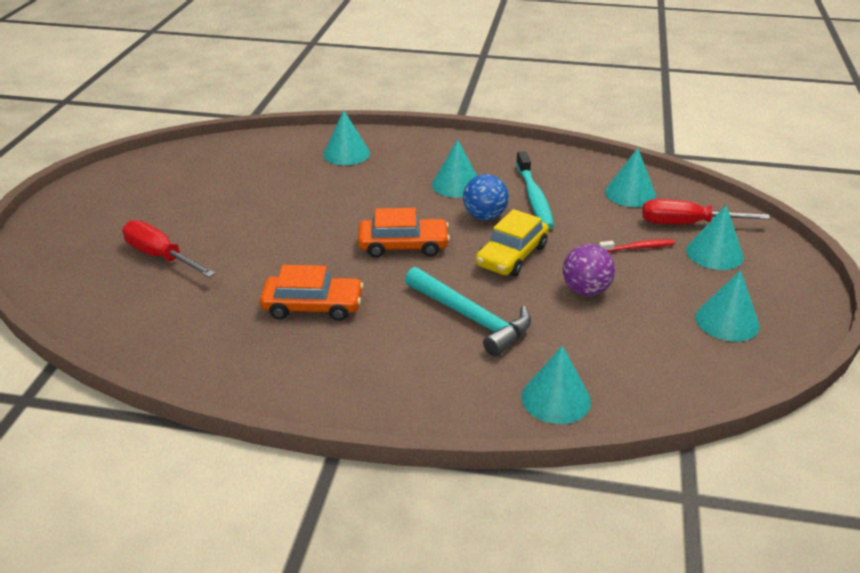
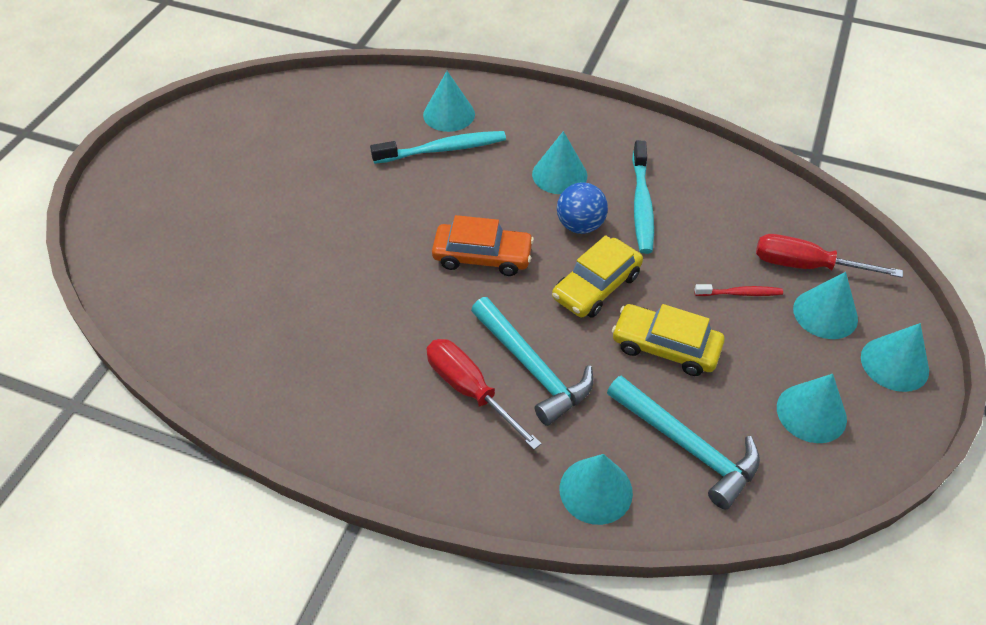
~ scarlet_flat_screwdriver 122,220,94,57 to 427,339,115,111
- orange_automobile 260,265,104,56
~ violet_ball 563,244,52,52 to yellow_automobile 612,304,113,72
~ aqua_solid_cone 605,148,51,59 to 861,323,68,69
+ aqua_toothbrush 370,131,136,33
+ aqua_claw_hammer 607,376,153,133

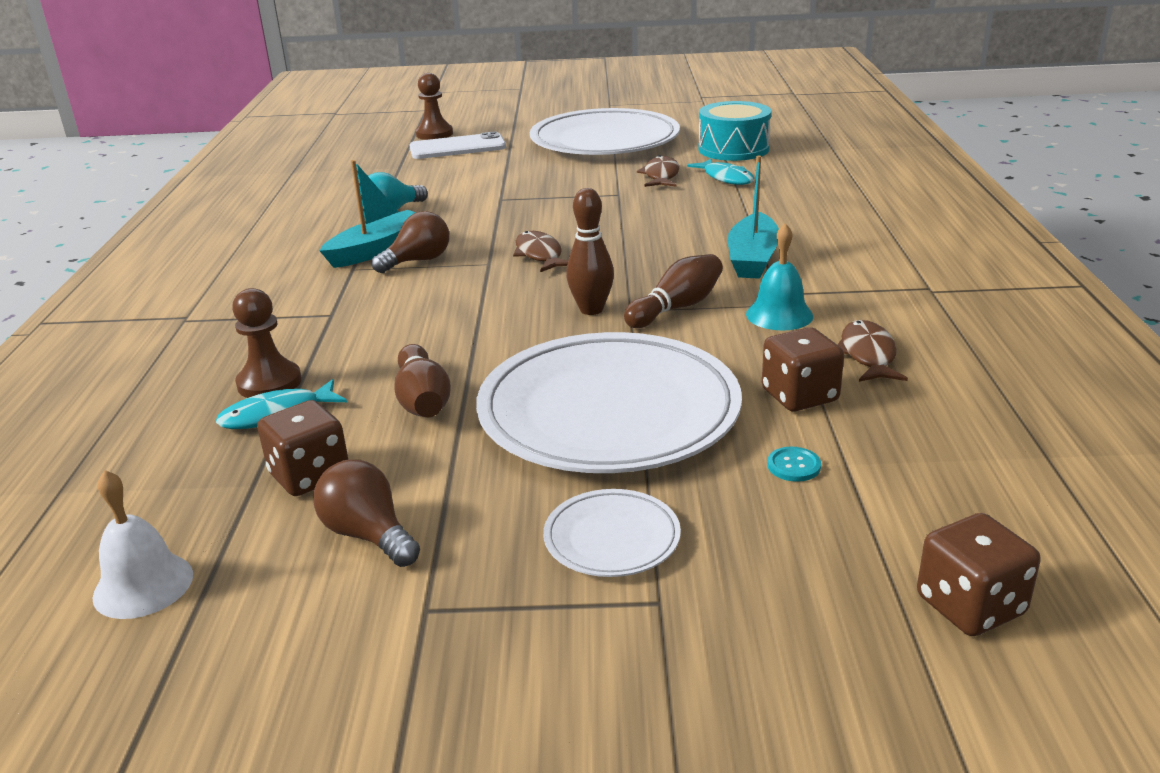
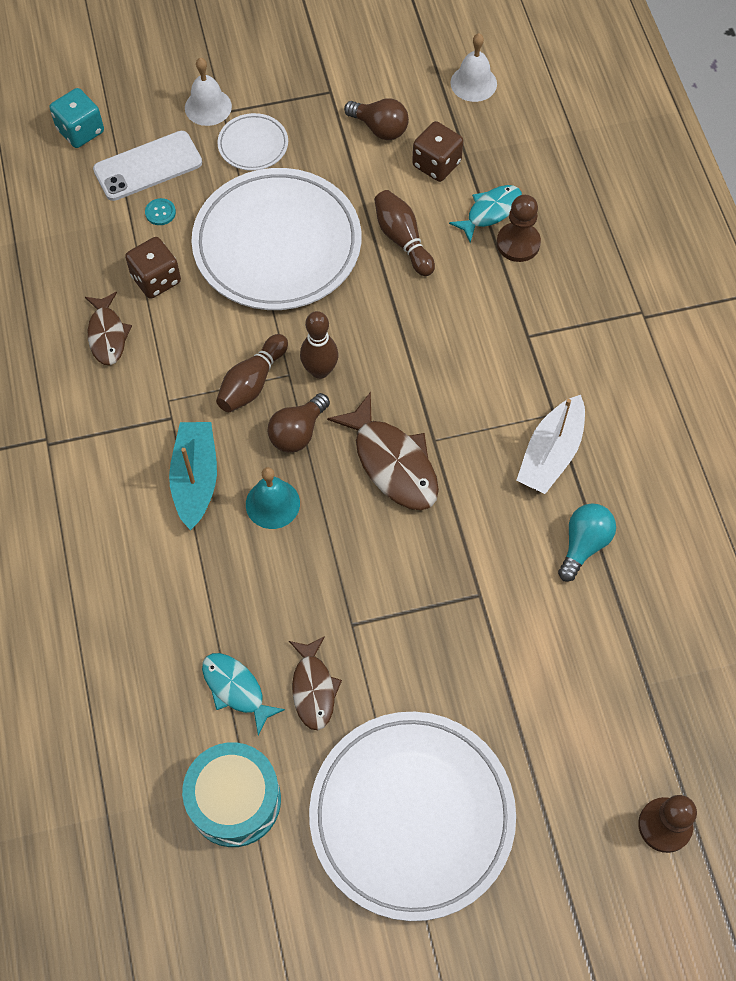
~ aqua_sailboat 320,160,96,108 to snow-white_sailboat 516,395,69,99
~ russet_bulb 372,211,77,62 to 268,393,62,59
~ snow-white_phone 409,132,97,27 to 93,131,109,70
~ russet_fish 513,231,55,41 = 327,392,112,118 x1.58
~ aqua_hand_bell 746,223,67,107 to 246,467,54,62
~ russet_game_die 917,513,124,123 to aqua_game_die 50,88,54,60
+ snow-white_hand_bell 185,58,47,68

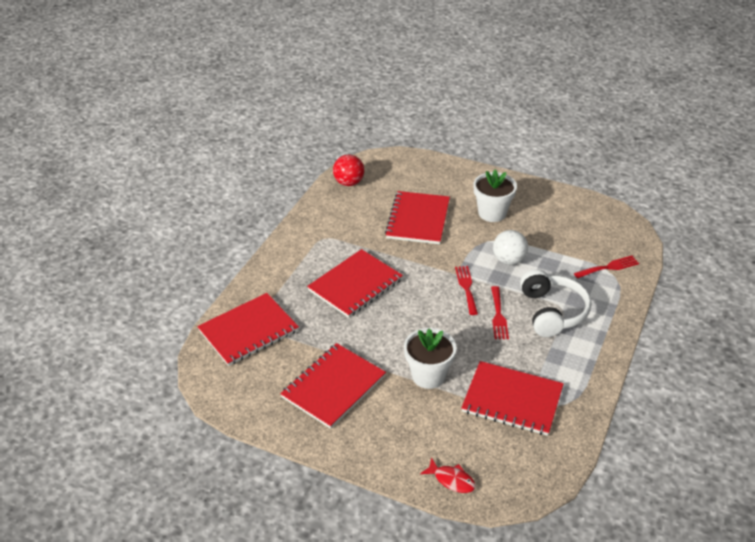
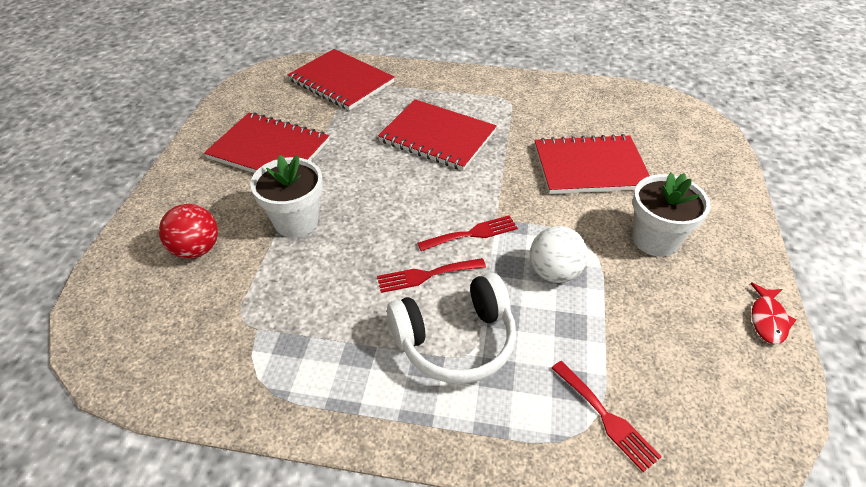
~ scarlet_ball 333,155,31,31 to 159,204,59,55
~ scarlet_fish 420,457,56,36 to 750,282,46,62
- scarlet_exercise_book 461,361,103,75

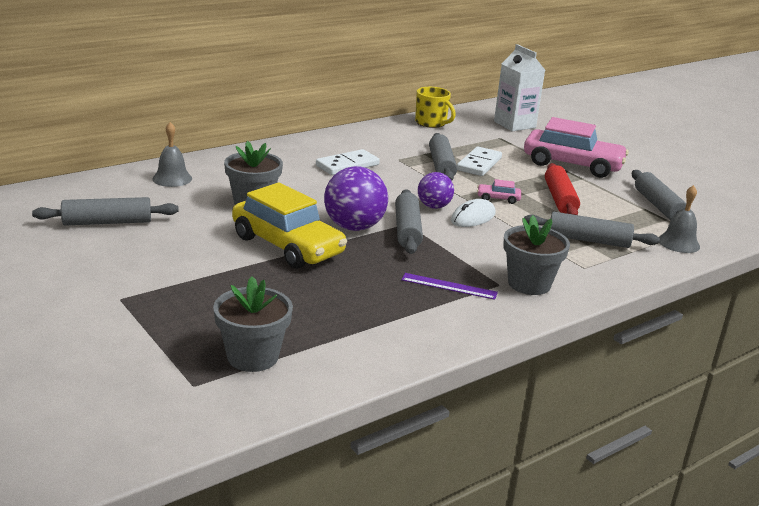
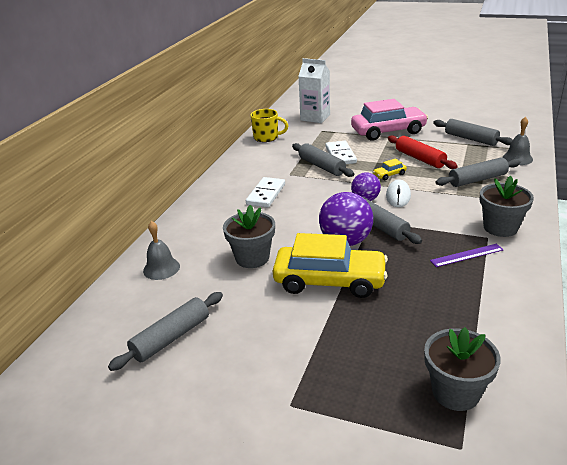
~ pink_automobile 477,179,44,25 to yellow_automobile 373,158,34,22

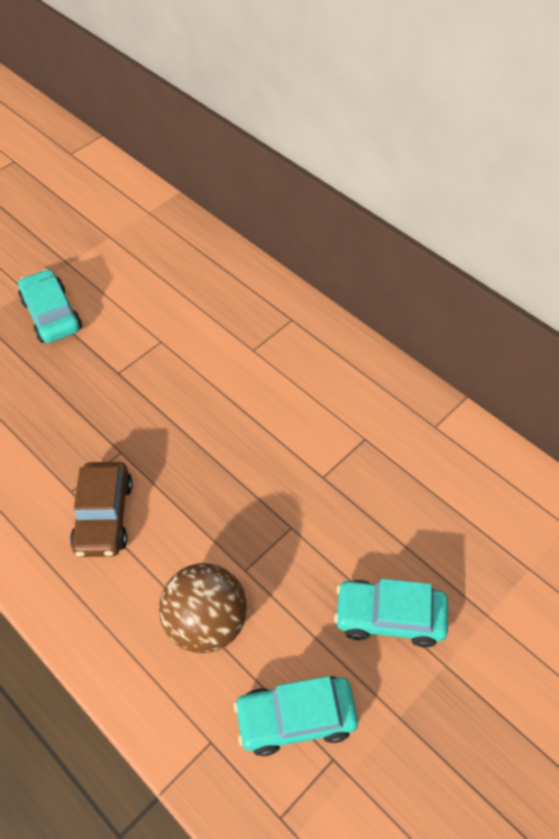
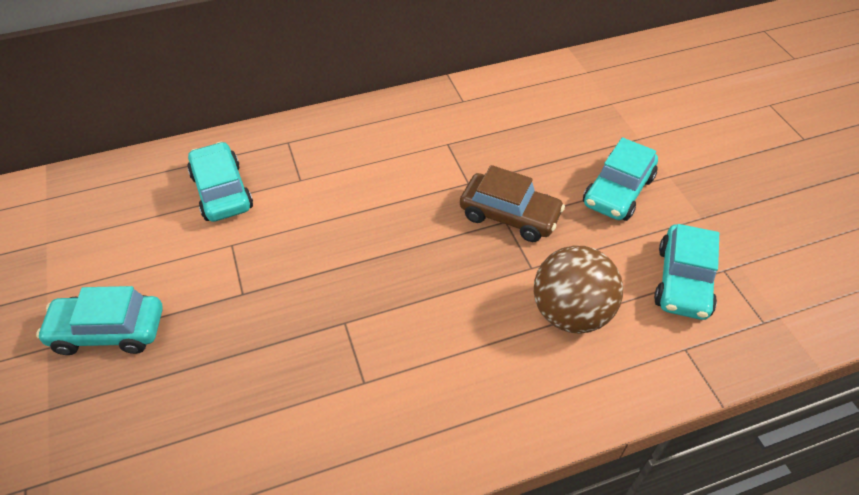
~ russet_automobile 70,462,63,95 to 460,165,105,77
+ aqua_automobile 187,142,66,80

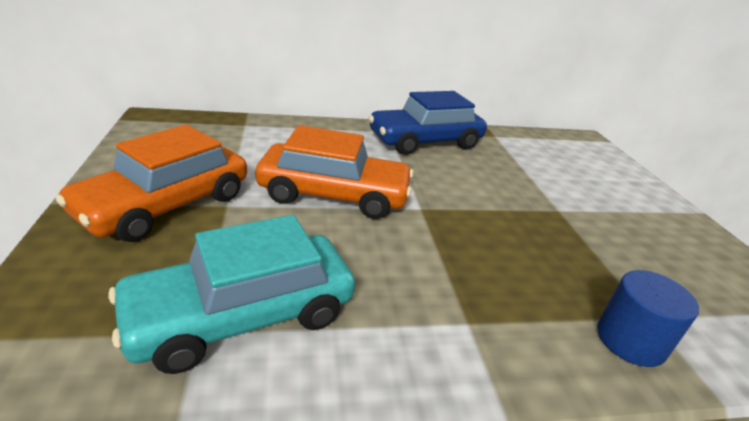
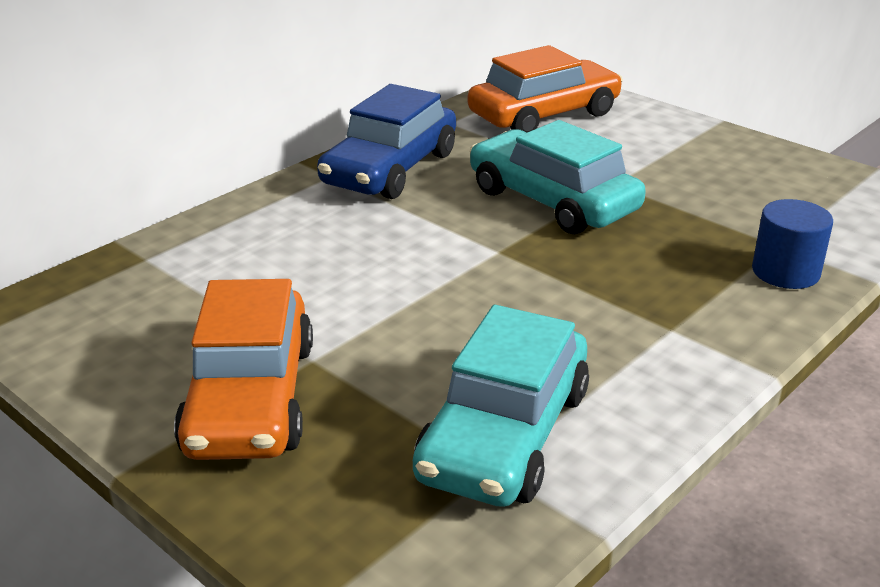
~ orange_automobile 255,125,159,94 to 468,45,155,87
+ aqua_automobile 470,120,176,114

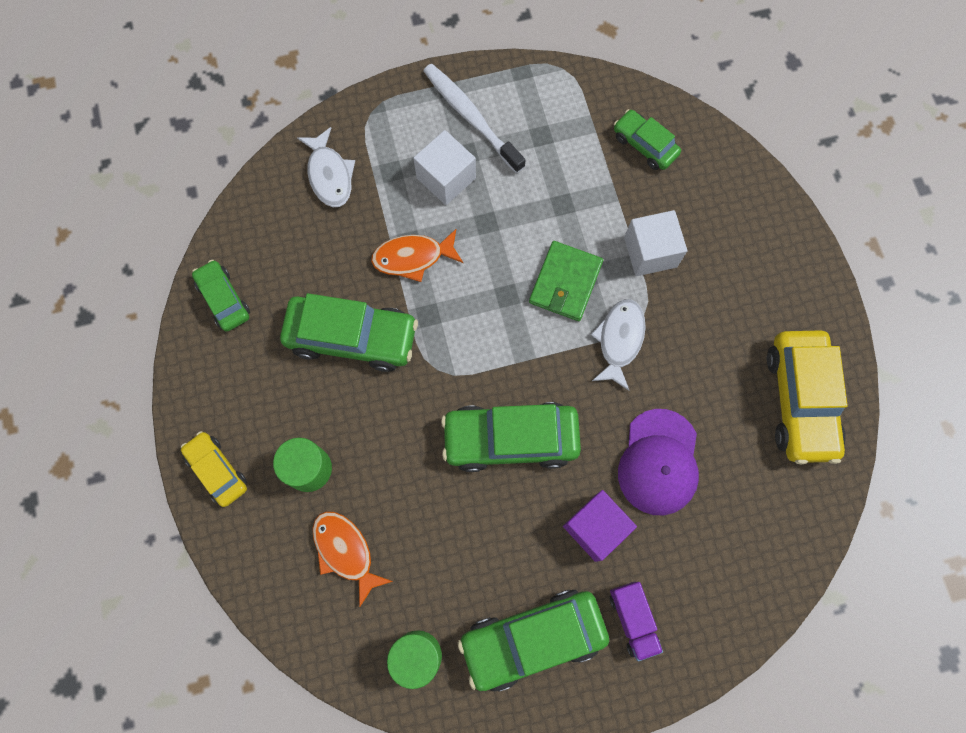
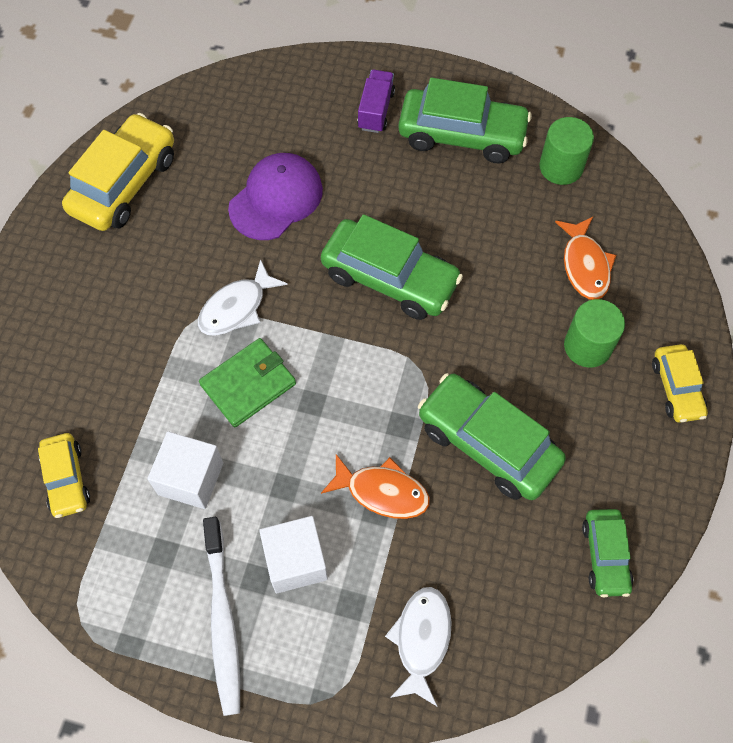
- violet_solid_cube 563,490,74,72
~ green_automobile 614,109,67,61 to yellow_automobile 38,433,52,85
~ snow-white_solid_cube 624,210,63,66 to 147,431,76,78

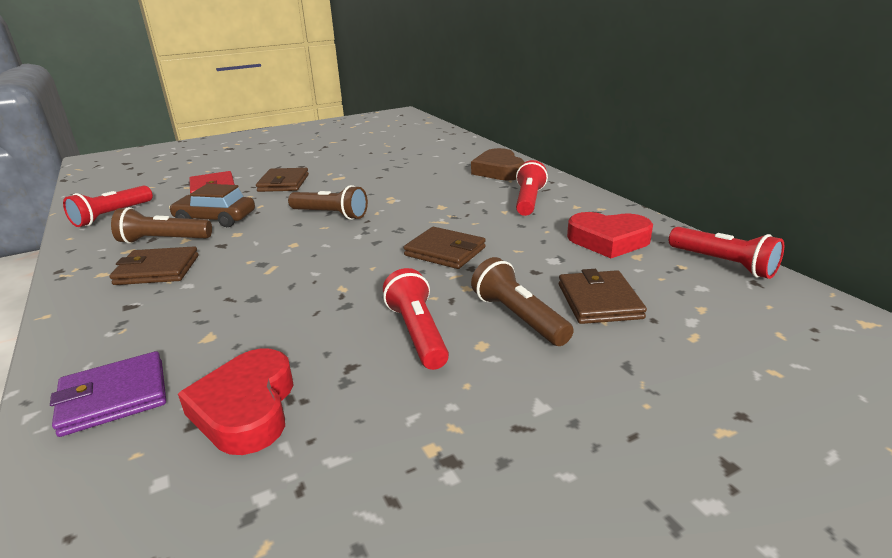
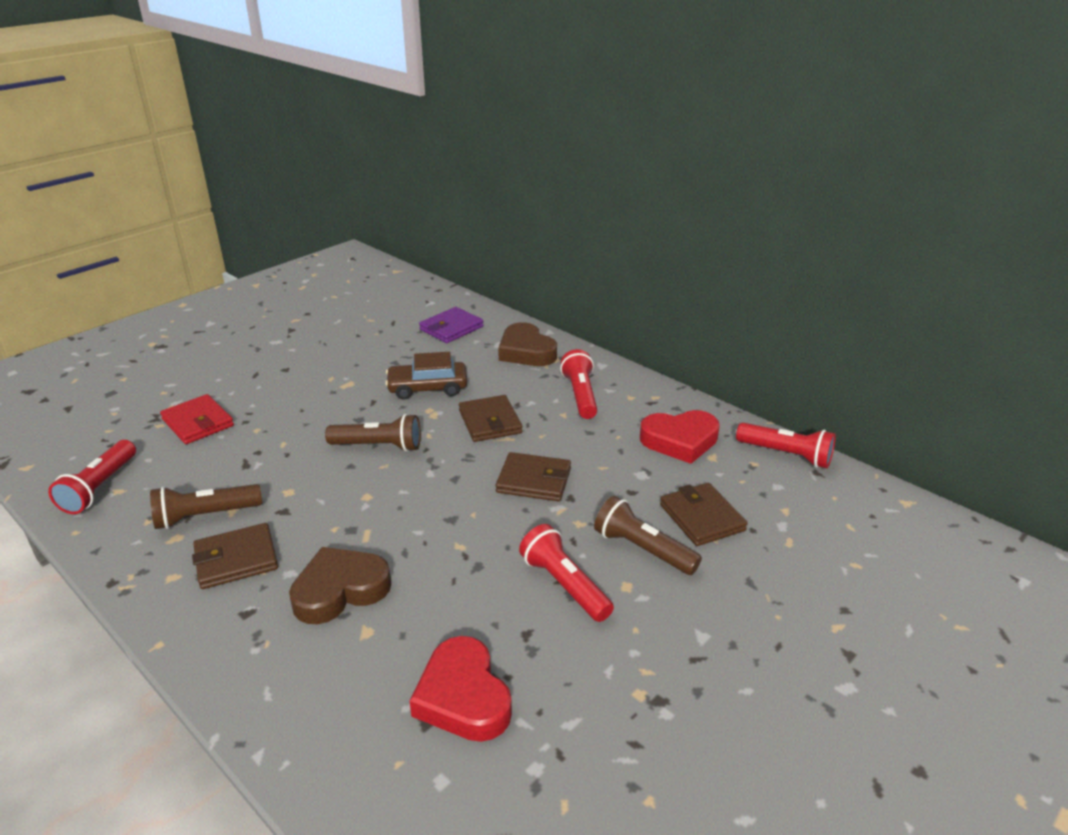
~ violet_card_wallet 50,351,116,86 to 419,307,65,36
~ russet_automobile 169,184,86,43 to 385,352,82,48
~ russet_card_wallet 256,168,53,24 to 459,395,63,47
+ russet_heart_shape 289,547,102,77

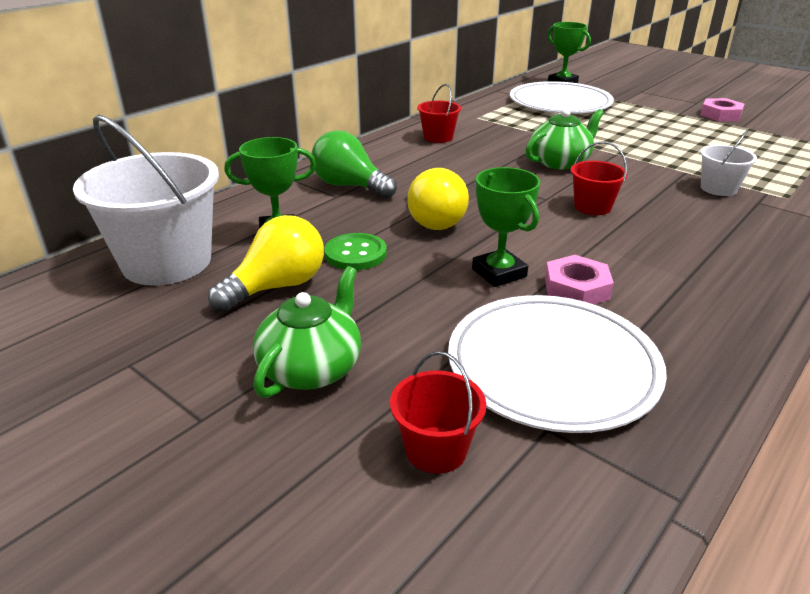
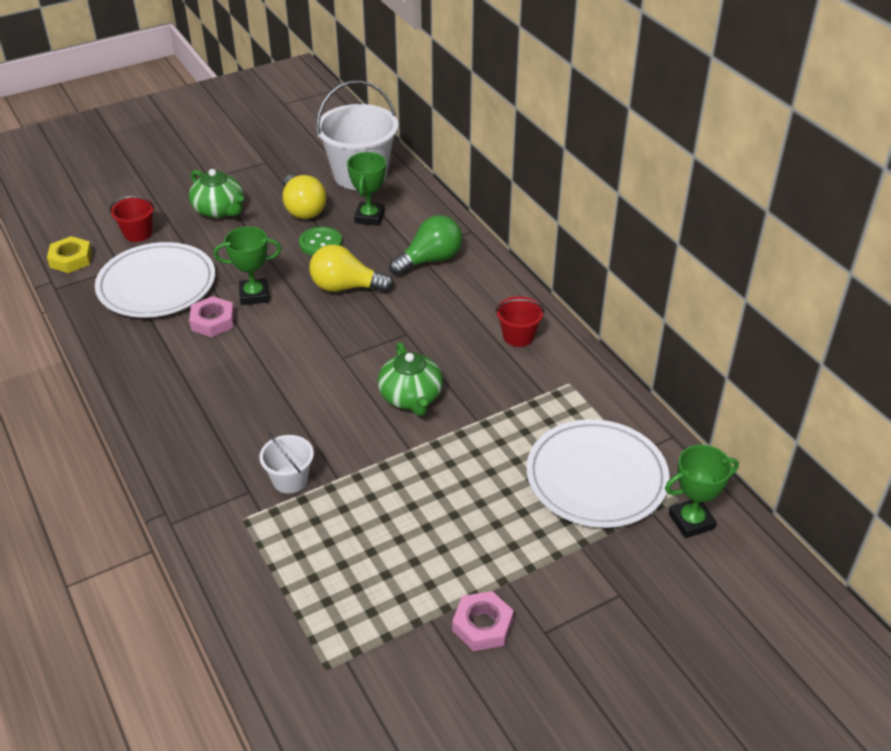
- scarlet_sand_bucket 570,141,58,74
+ yellow_hexagon_nut 47,236,45,37

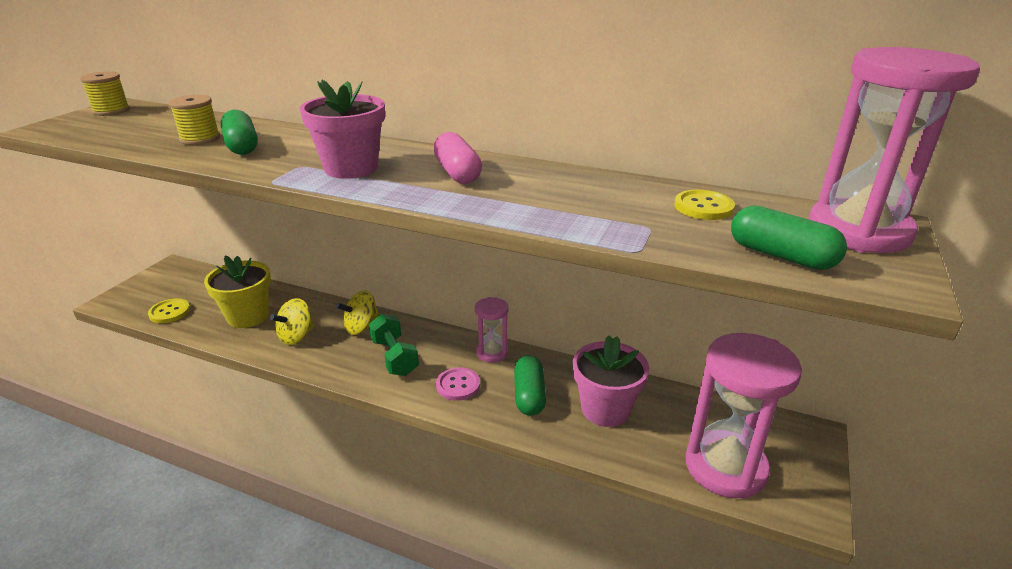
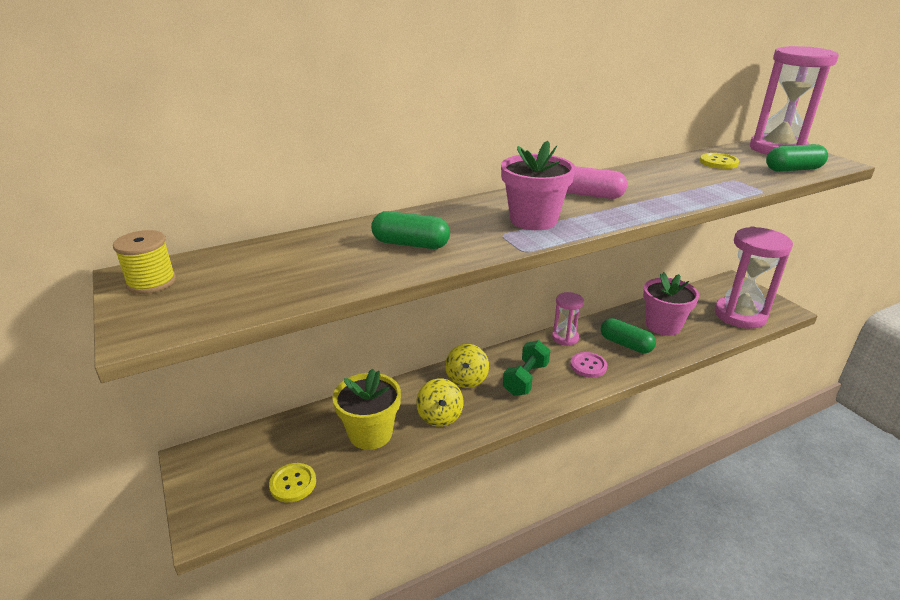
- yellow_spool 169,95,51,50
~ green_dumbbell 369,313,50,63 = 503,340,47,56 75 degrees counterclockwise

